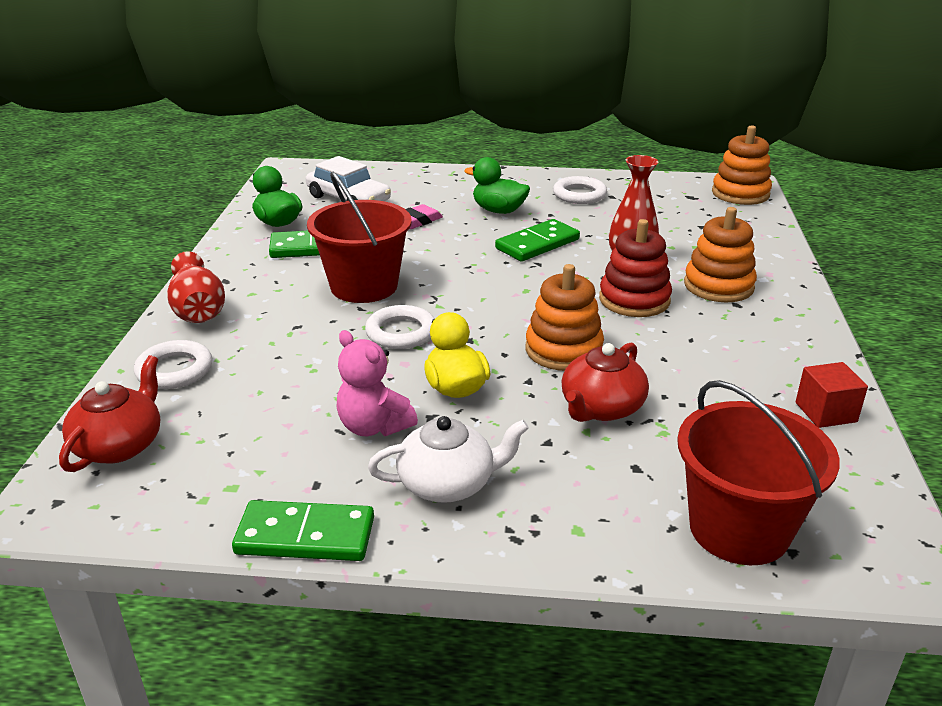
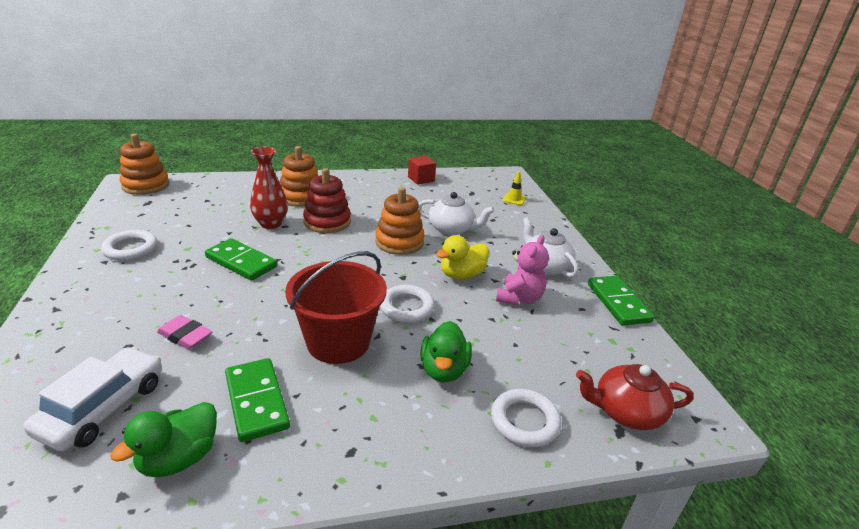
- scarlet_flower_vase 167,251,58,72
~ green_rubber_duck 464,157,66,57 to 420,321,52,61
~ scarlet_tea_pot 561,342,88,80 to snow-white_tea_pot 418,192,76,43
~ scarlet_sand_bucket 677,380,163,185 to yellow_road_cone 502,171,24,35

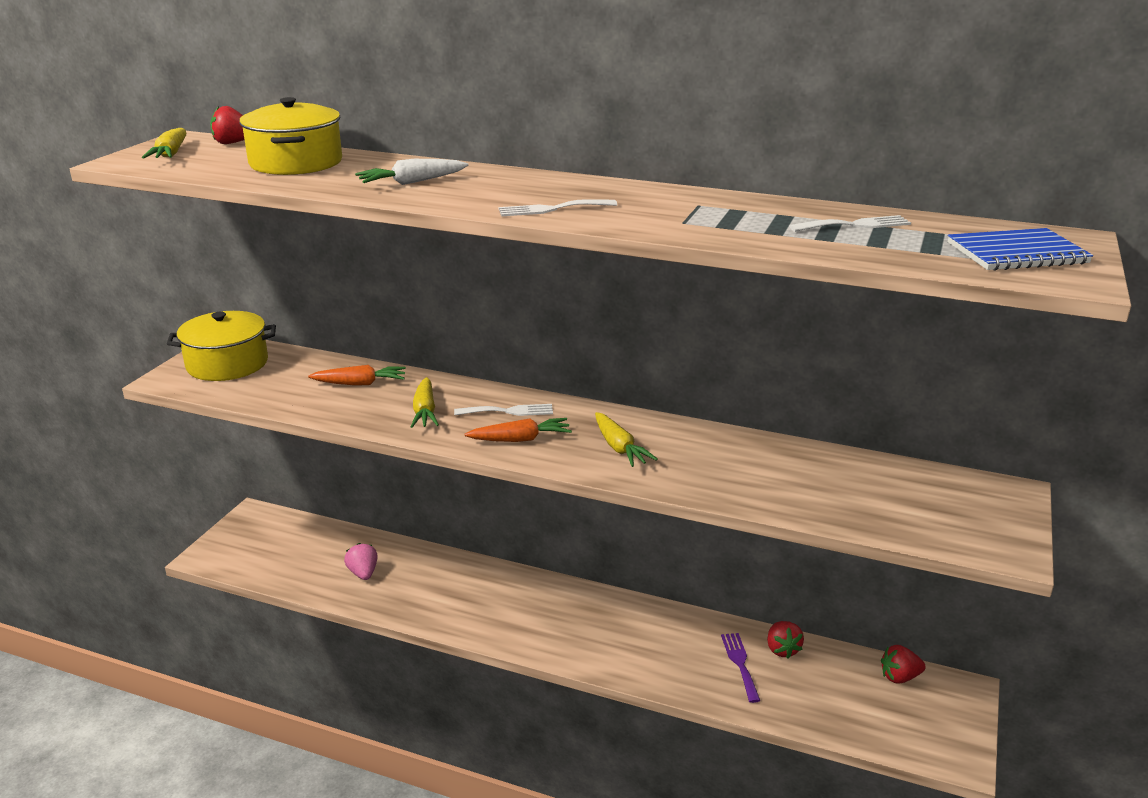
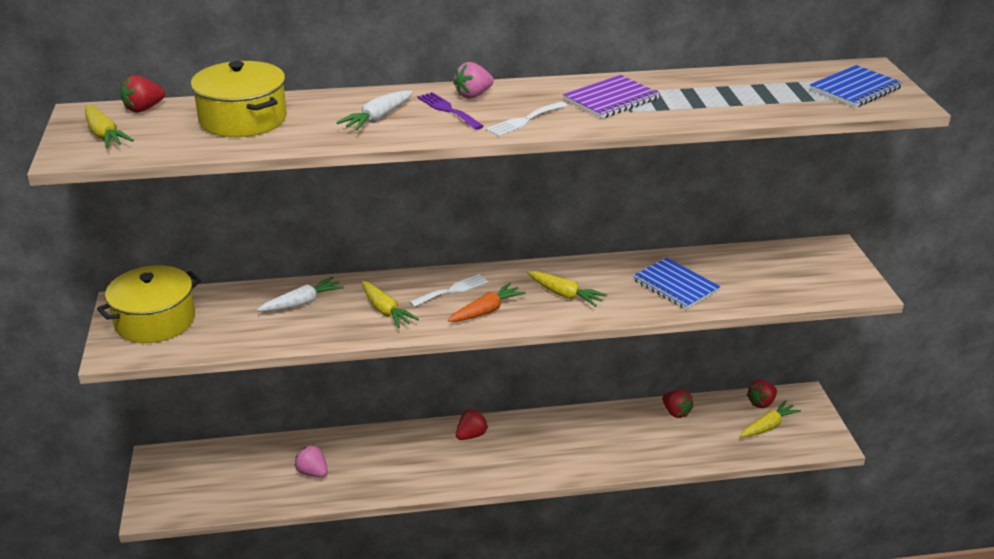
~ orange_carrot 308,365,98,21 to snow-white_carrot 257,277,87,35
~ violet_dinner_fork 721,633,39,70 to 417,92,67,38
- snow-white_dinner_fork 789,215,122,17
+ pink_toy_strawberry 453,62,41,37
+ scarlet_toy_strawberry 456,409,32,31
+ violet_exercise_book 563,75,97,44
+ blue_exercise_book 633,257,88,53
+ yellow_carrot 739,400,62,37

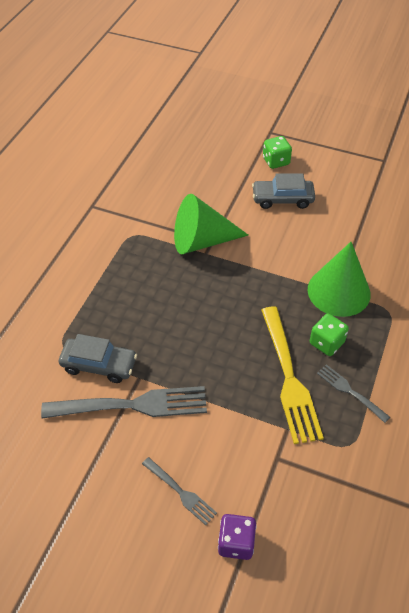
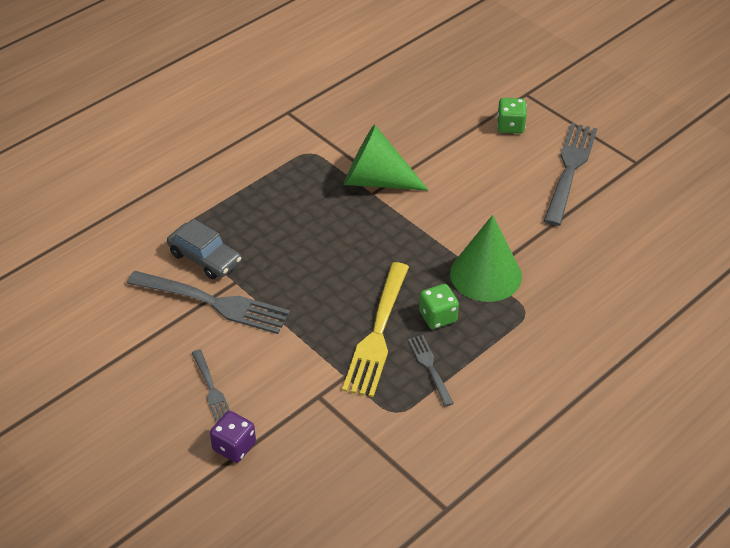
- grey_automobile 252,173,63,36
+ grey_dinner_fork 544,123,53,103

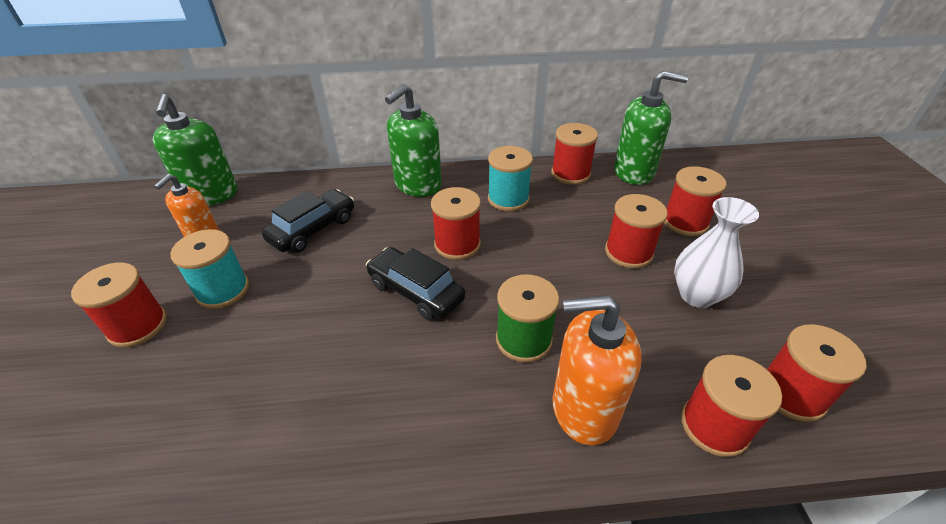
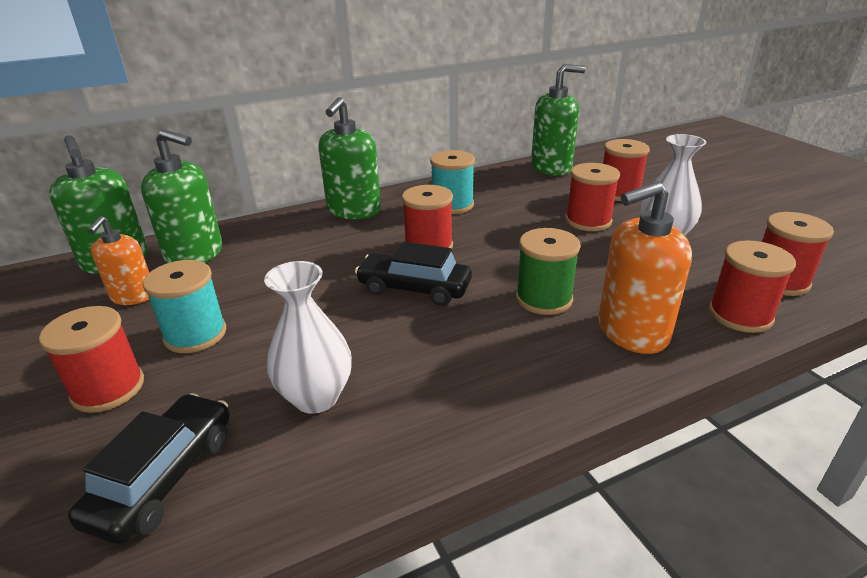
~ ebony_automobile 262,189,92,64 to 68,393,162,151
- scarlet_spool 551,123,47,61
+ green_soap_pump 141,129,81,135
+ snow-white_flower_vase 264,261,88,153

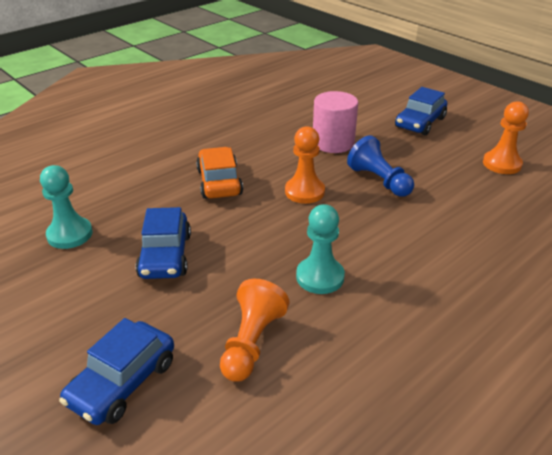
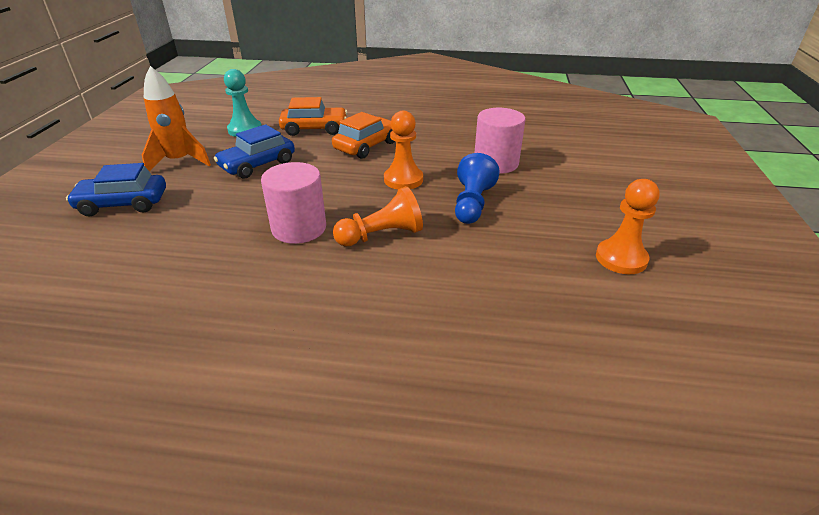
~ orange_pawn 220,279,70,103 to 333,186,90,60
~ aqua_pawn 296,204,49,90 to pink_cylinder 261,162,65,82
- blue_automobile 395,87,52,48
+ orange_rocket 142,66,69,105
+ orange_automobile 279,97,68,39

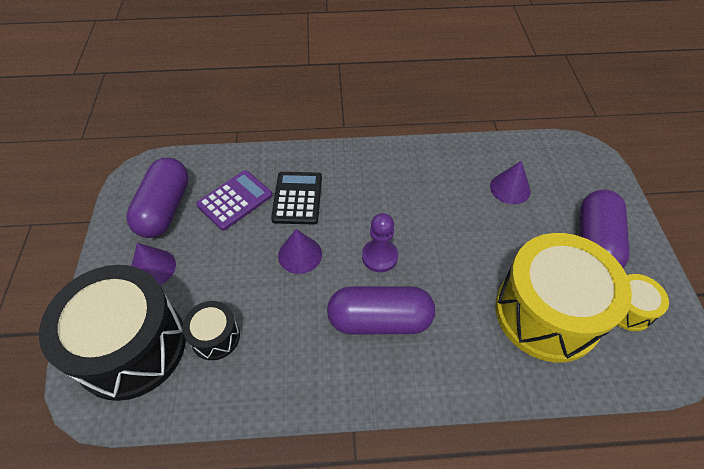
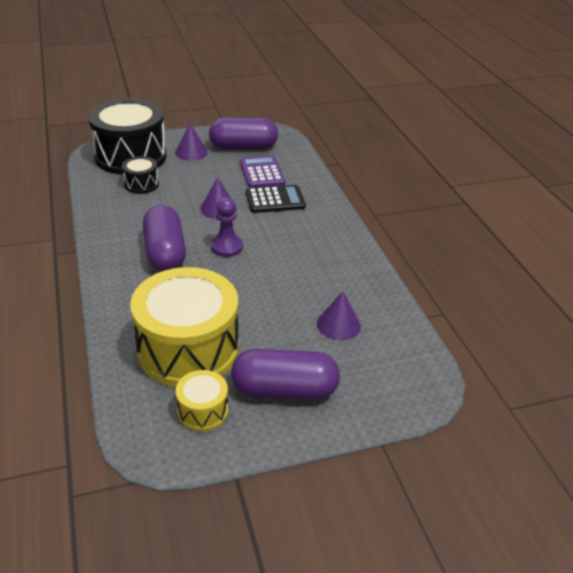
~ violet_pocket_calculator 196,170,77,61 = 240,156,45,32 135 degrees counterclockwise

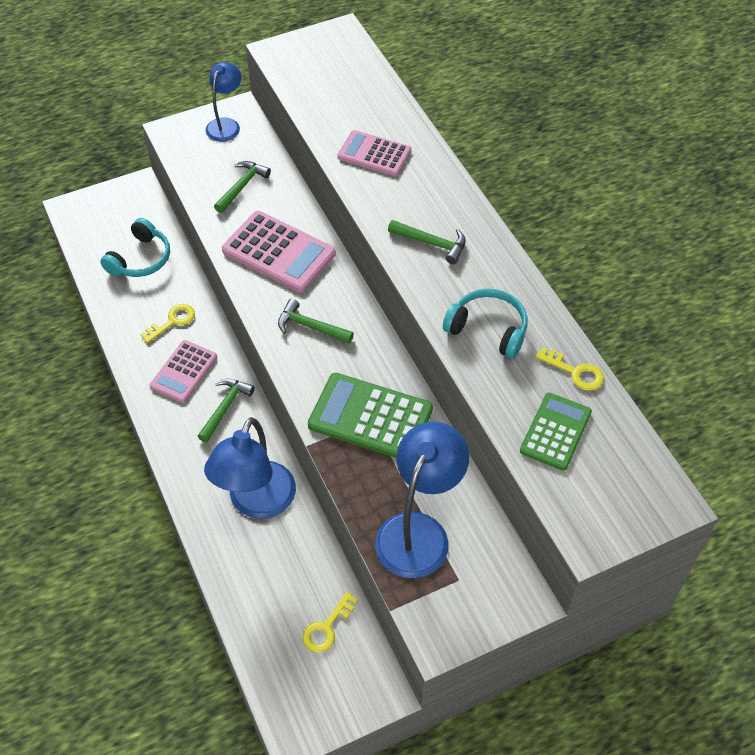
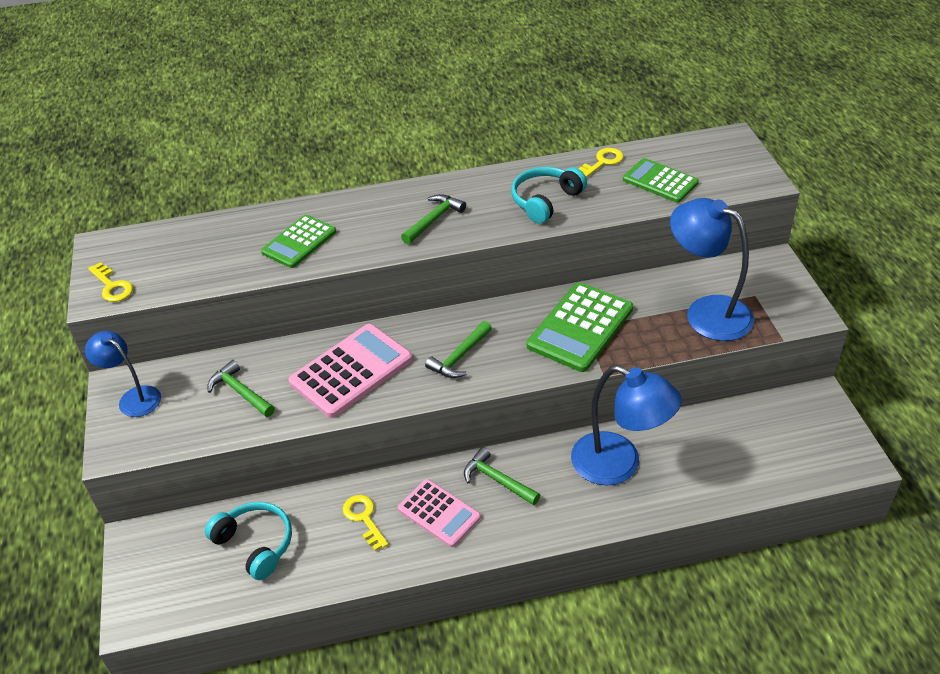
~ yellow_latchkey 302,592,56,61 to 88,262,45,40
~ pink_pocket_calculator 337,130,74,46 to green_pocket_calculator 261,215,75,53

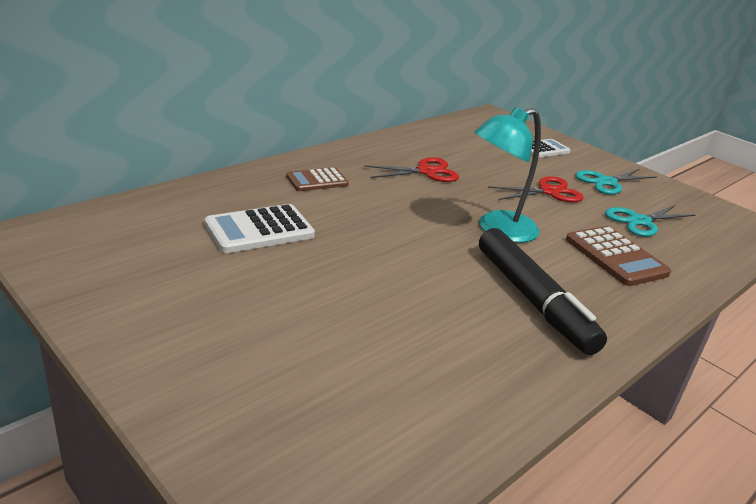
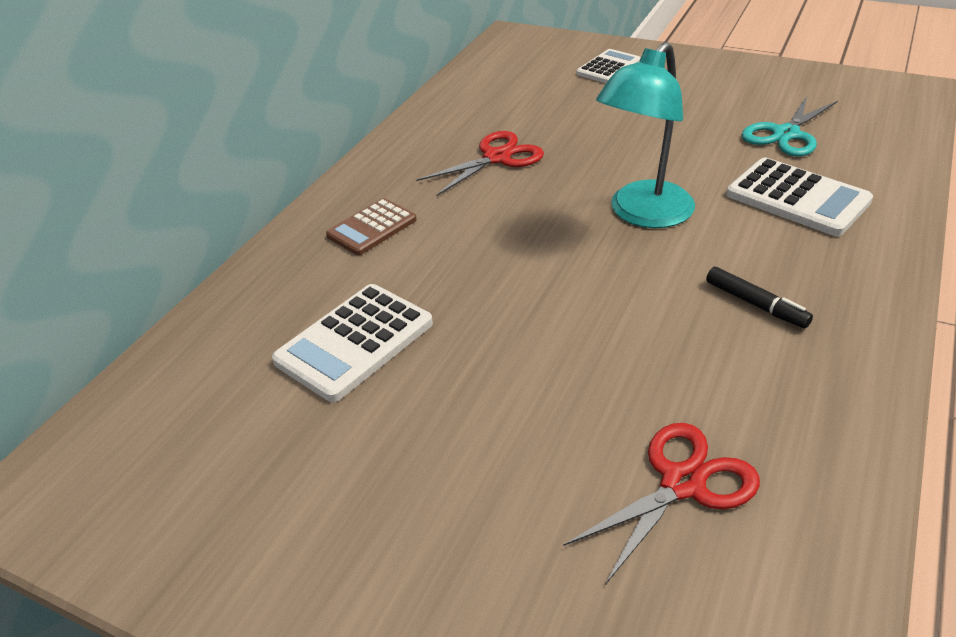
~ ebony_felt_pen 479,228,128,127 = 706,267,107,61 x0.44
~ scarlet_scissors 488,176,96,26 to 564,423,196,162
~ russet_pocket_calculator 566,226,105,60 to snow-white_pocket_calculator 727,158,146,78
- aqua_scissors 575,169,82,26

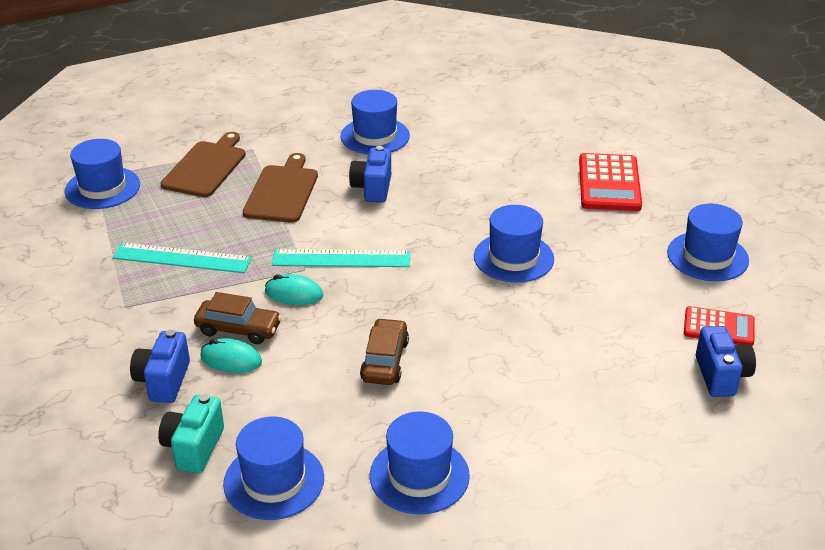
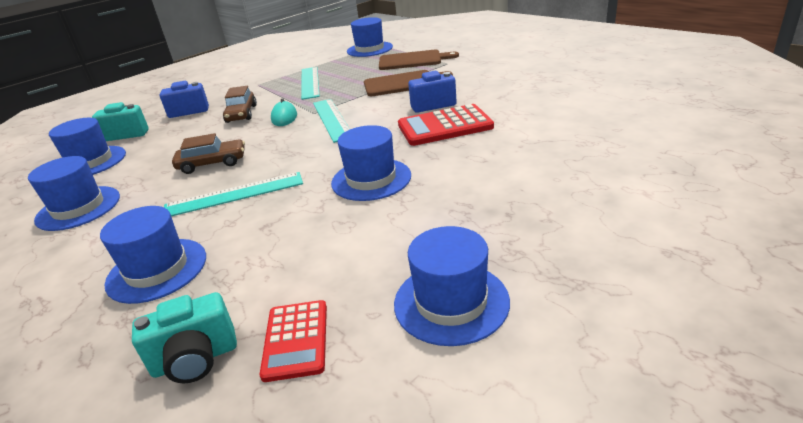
- aqua_mouse 200,338,62,35
~ blue_tall_hat 340,90,70,64 to 100,206,106,98
~ scarlet_pocket_calculator 579,153,63,58 to 398,104,96,42
~ blue_compact_camera 696,326,60,71 to aqua_compact_camera 132,292,105,91
+ aqua_measuring_stick 164,172,139,44

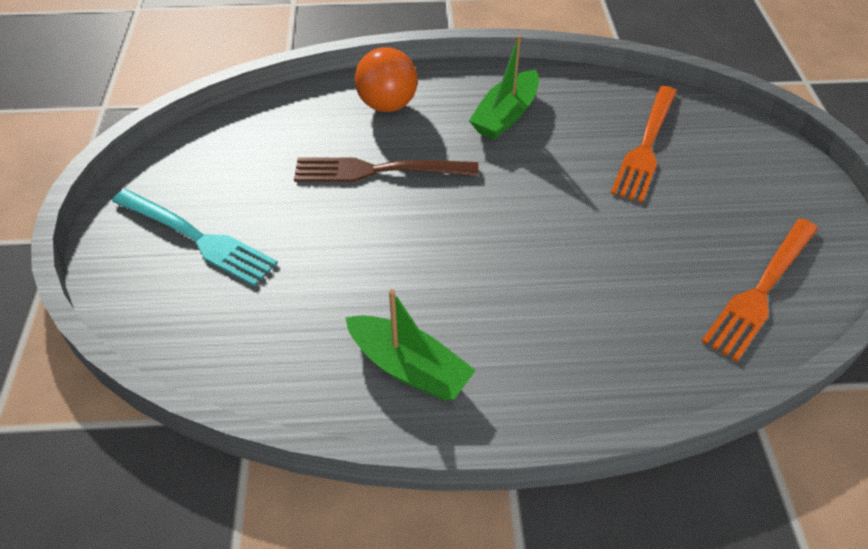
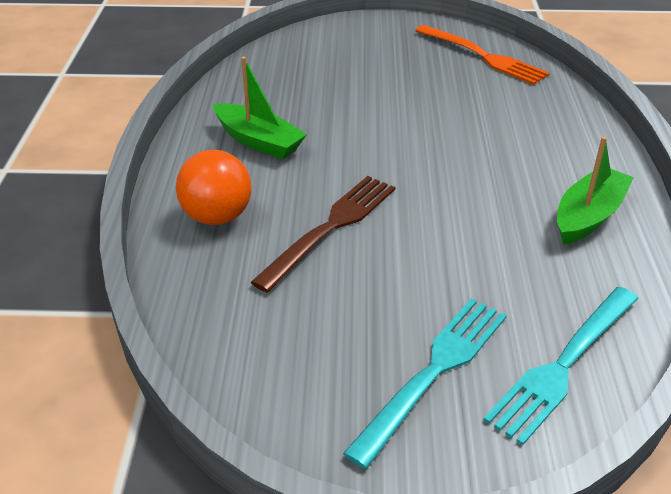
~ russet_dinner_fork 294,157,185,25 = 251,176,144,117 150 degrees counterclockwise
- orange_dinner_fork 610,86,67,117
+ aqua_dinner_fork 483,287,156,159

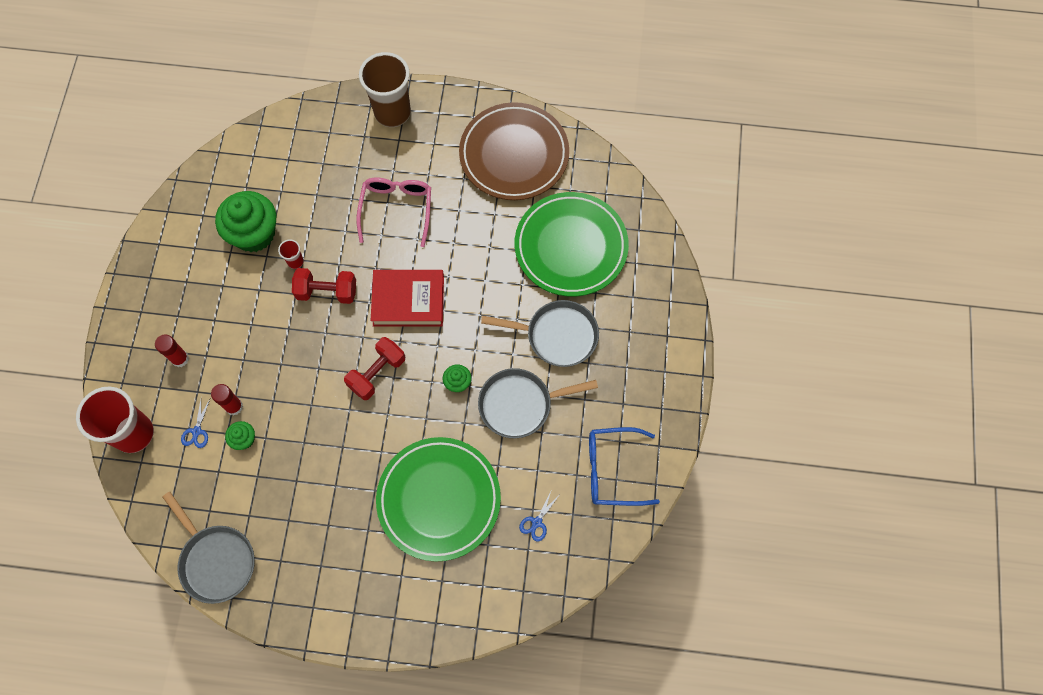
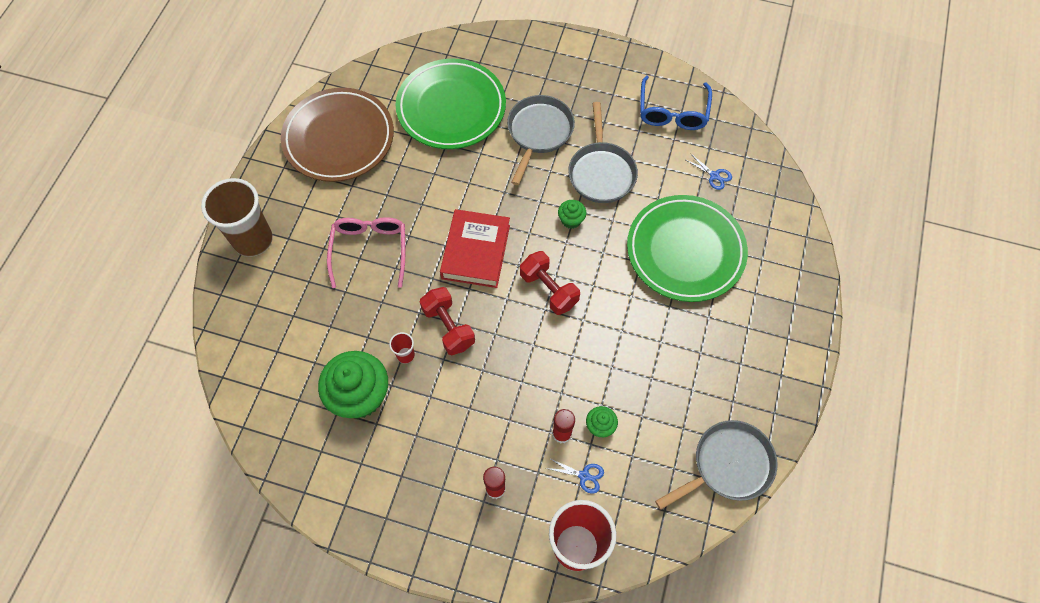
~ scarlet_dumbbell 292,268,64,36 = 420,287,55,68 45 degrees counterclockwise
~ pink_glasses 356,178,75,69 = 327,217,78,71 75 degrees clockwise

